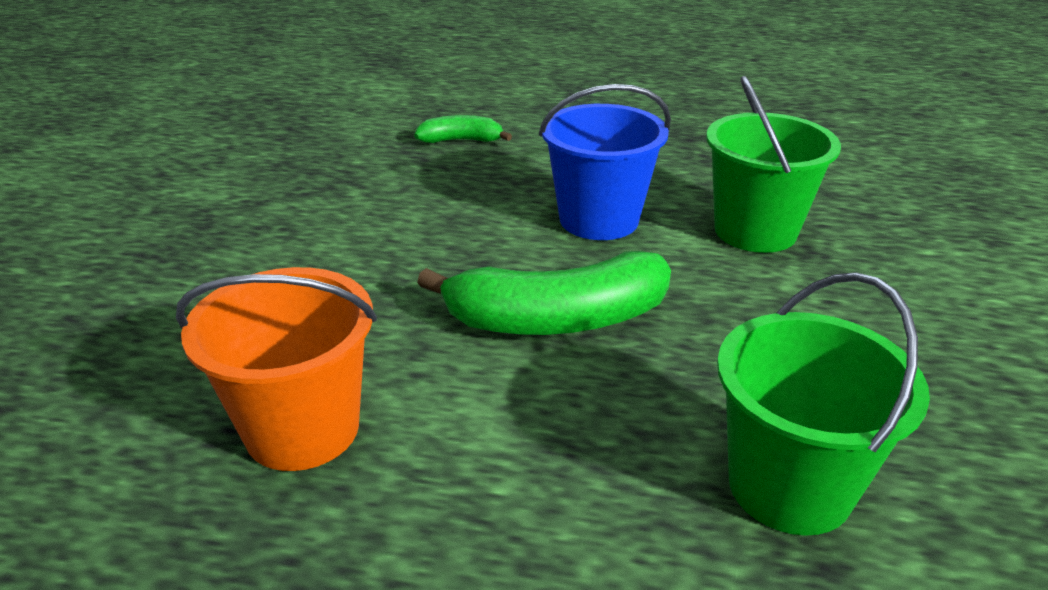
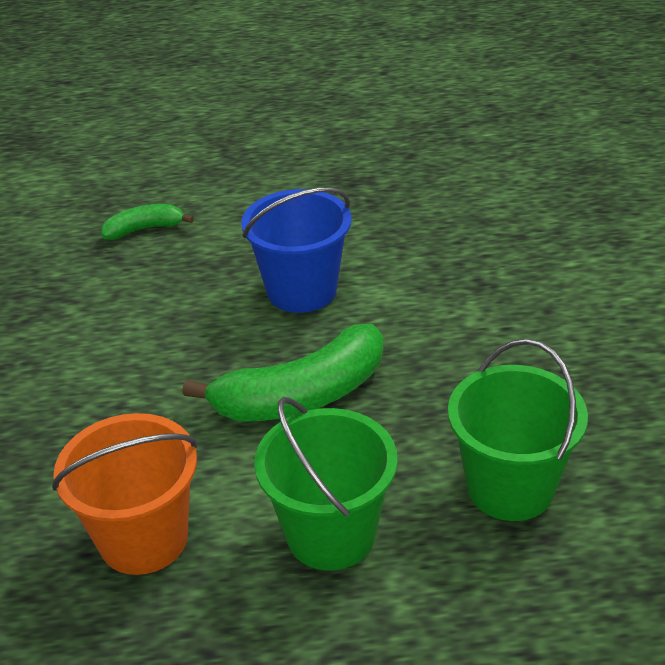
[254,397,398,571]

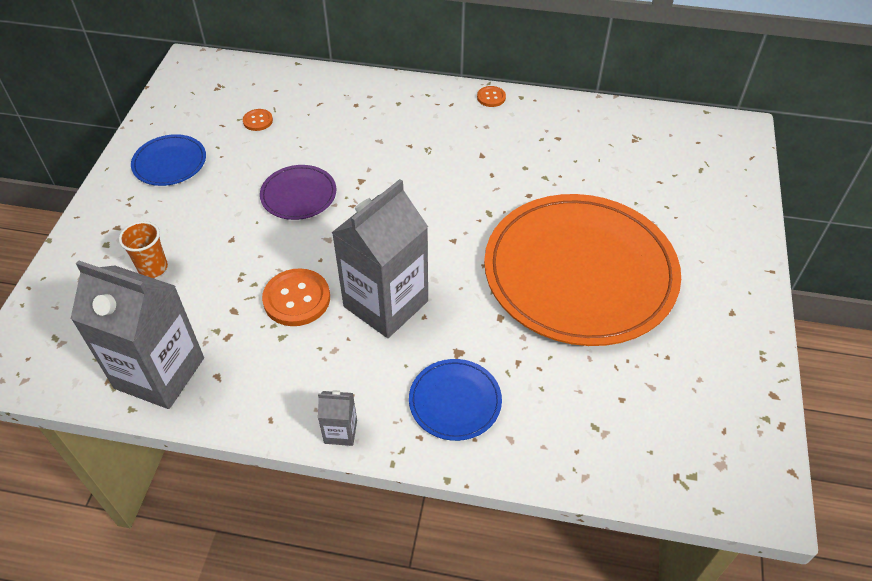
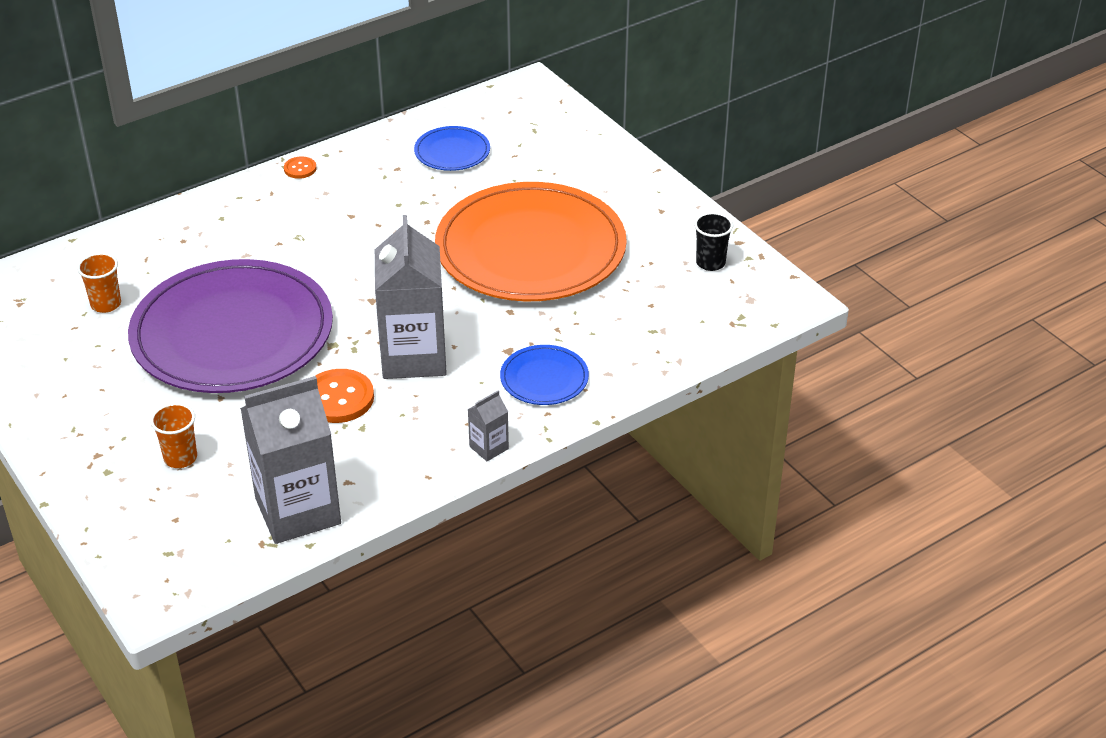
[414,126,490,171]
[77,253,121,313]
[128,259,333,393]
[694,212,733,271]

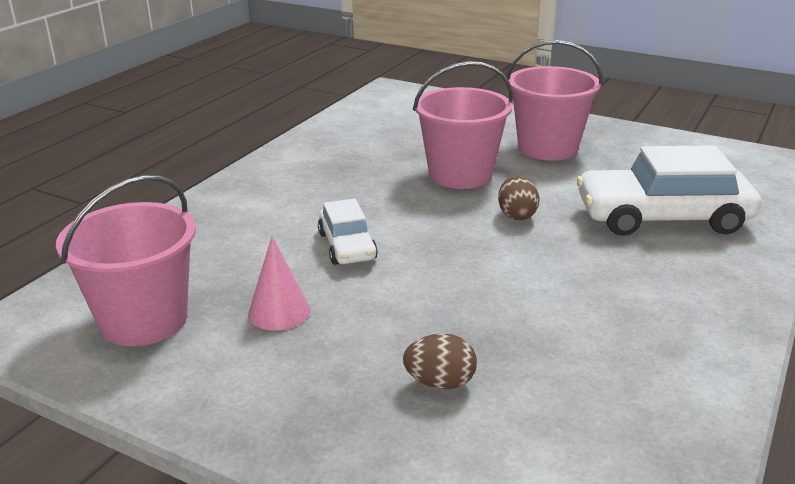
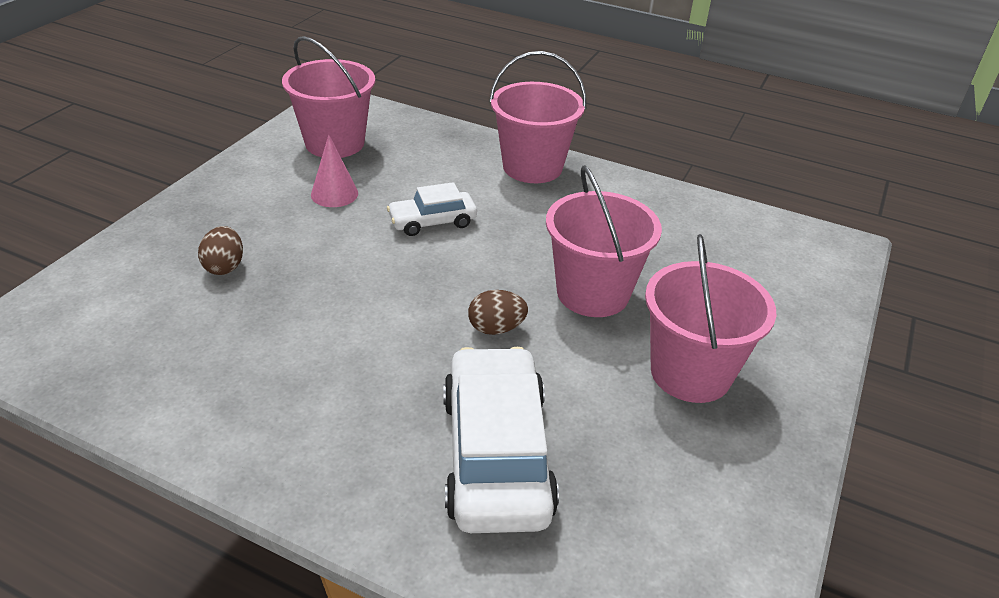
[489,51,586,183]

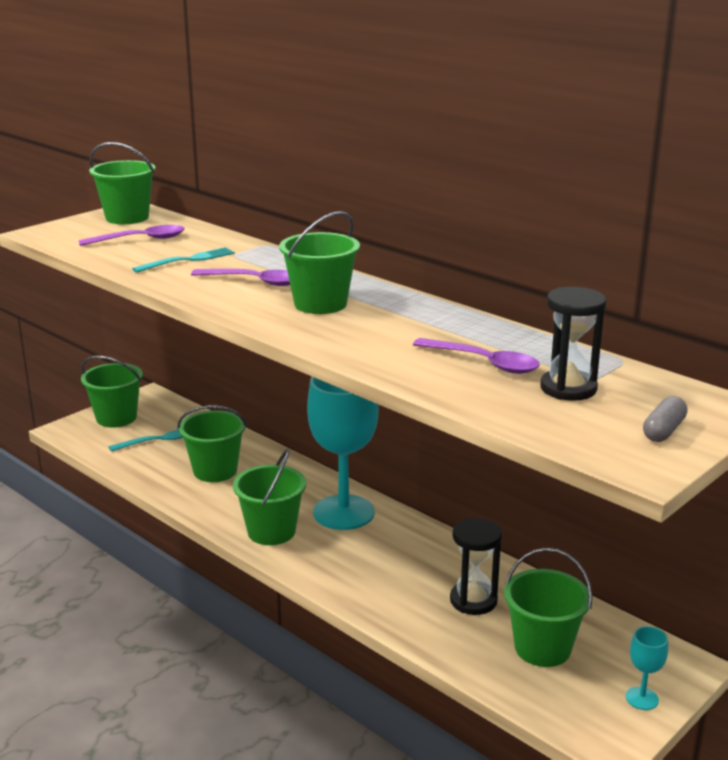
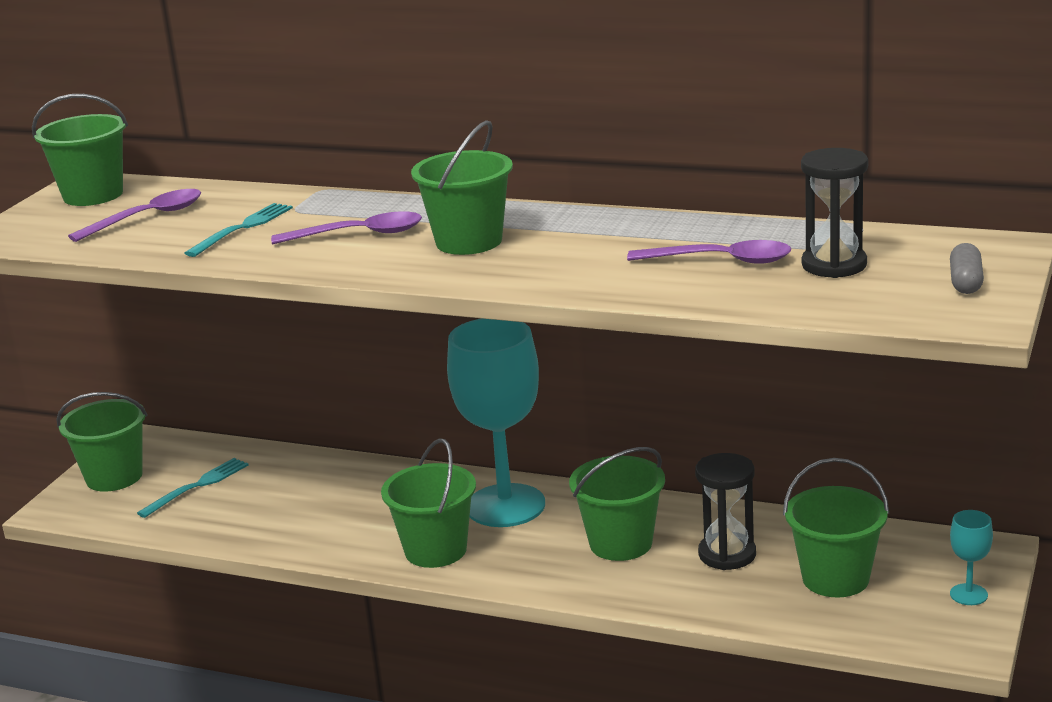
[569,447,665,561]

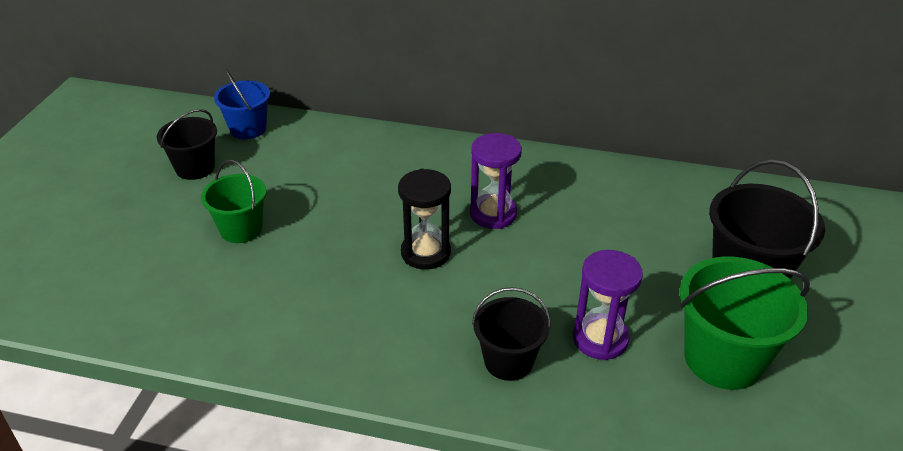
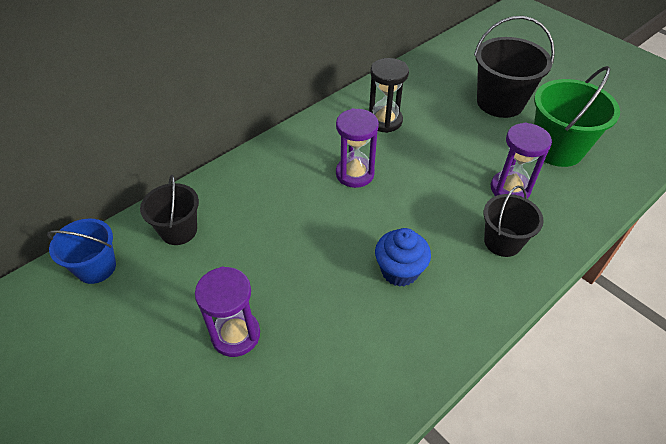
[140,174,199,245]
[195,267,260,357]
[369,58,409,133]
[375,228,431,287]

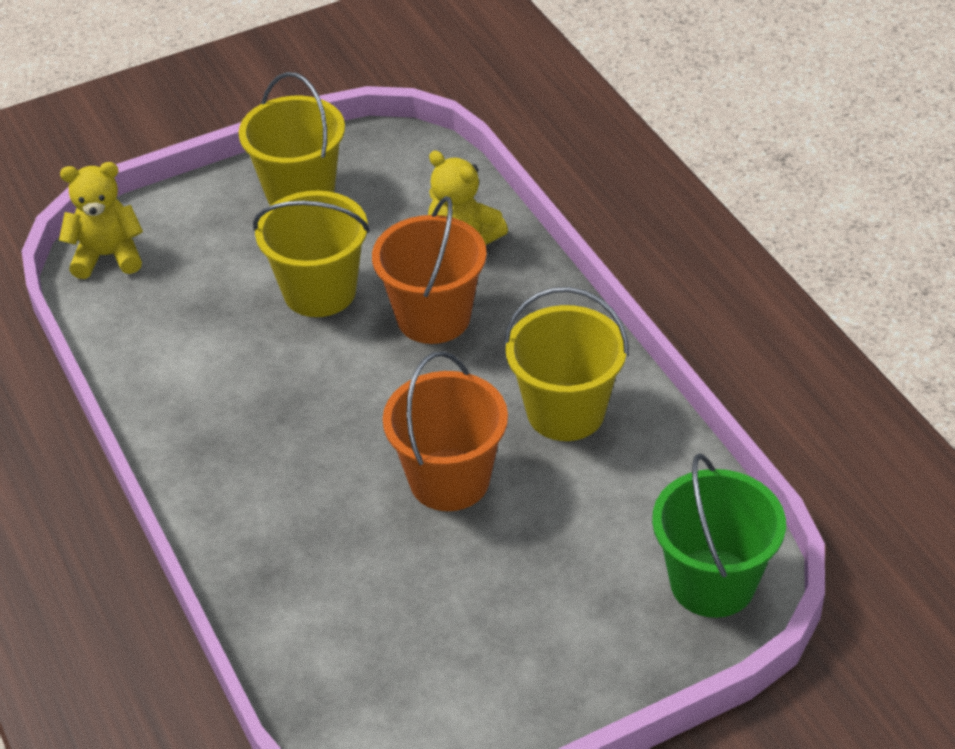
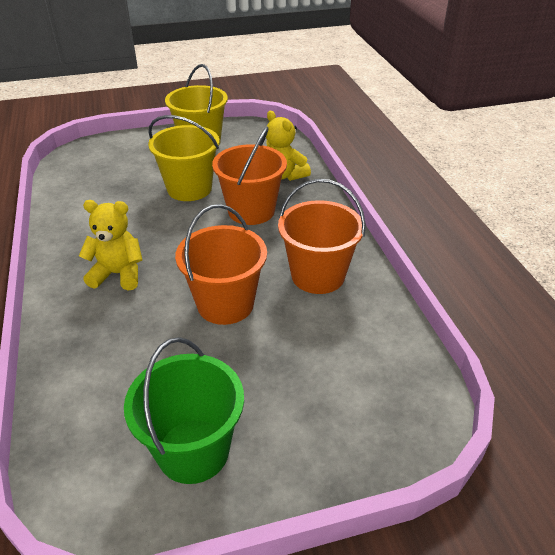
[79,200,143,290]
[278,179,366,294]
[124,337,244,484]

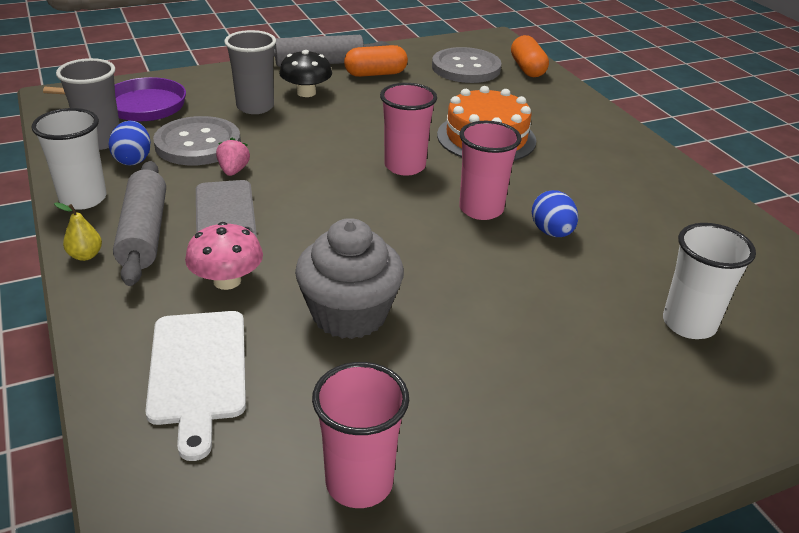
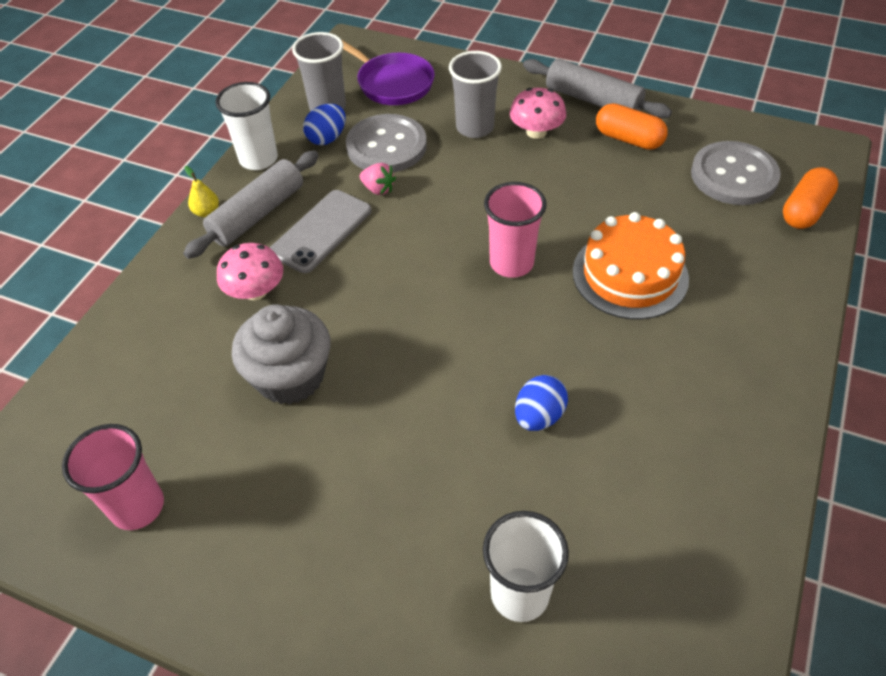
[145,311,246,461] (first image)
[360,163,396,195]
[510,88,566,139]
[459,121,522,220] (first image)

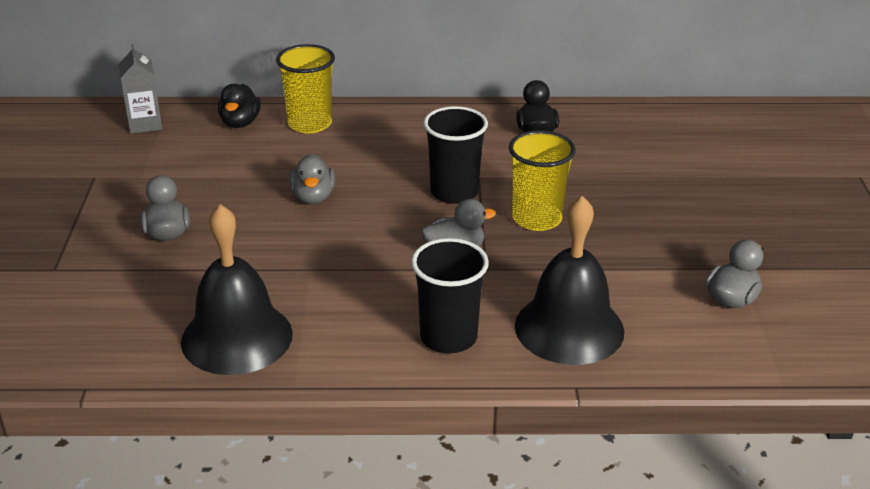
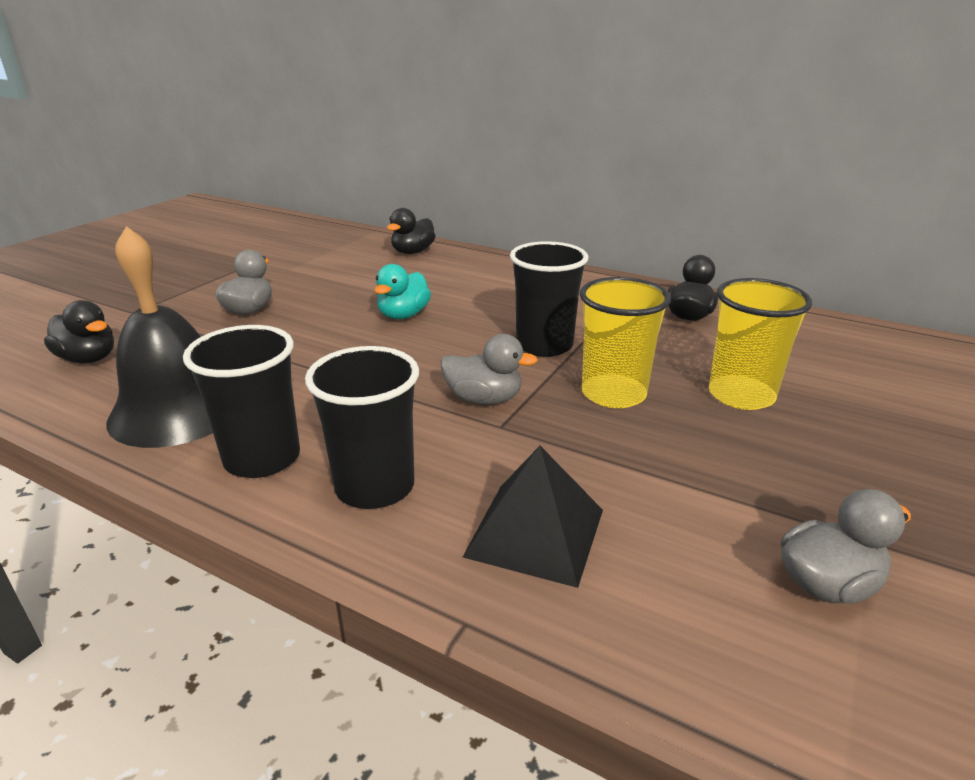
[119,44,162,134] (first image)
[709,278,812,410]
[374,264,431,319]
[463,446,603,588]
[44,300,114,364]
[183,325,300,478]

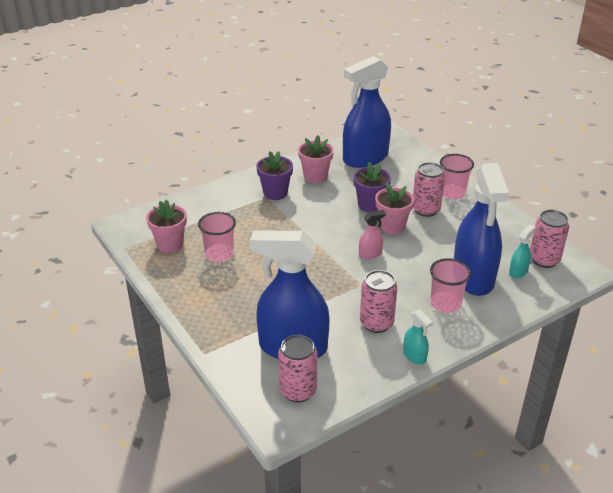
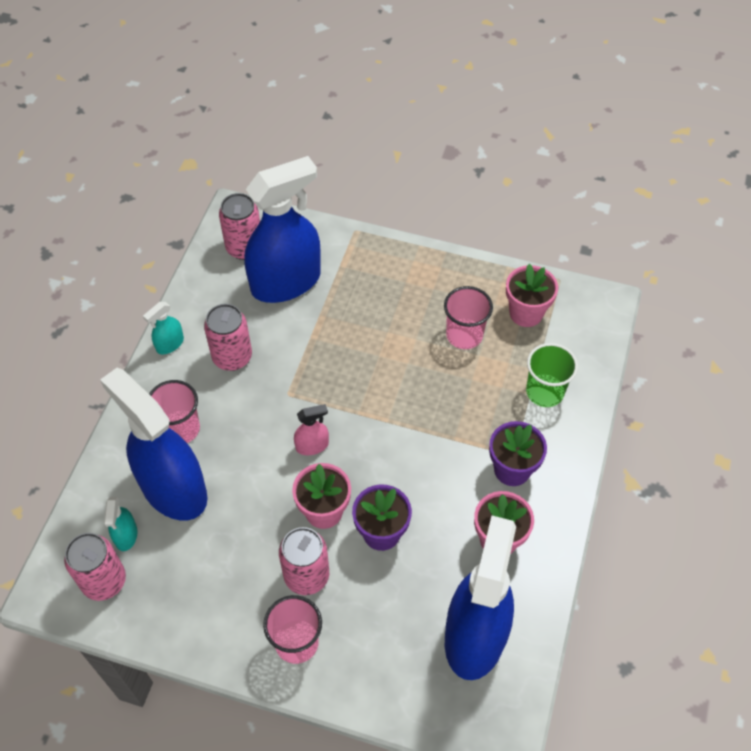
[294,404,329,455]
[143,302,184,354]
[526,343,578,407]

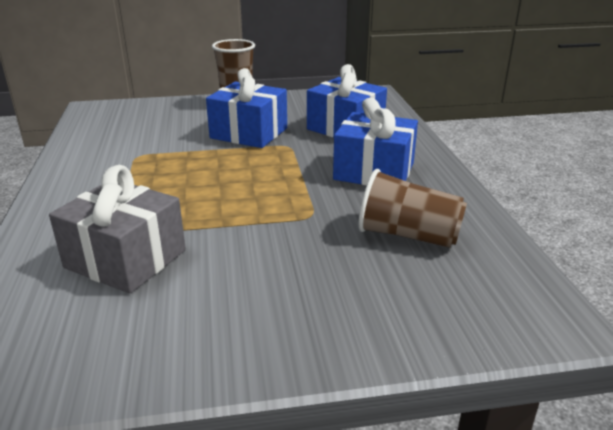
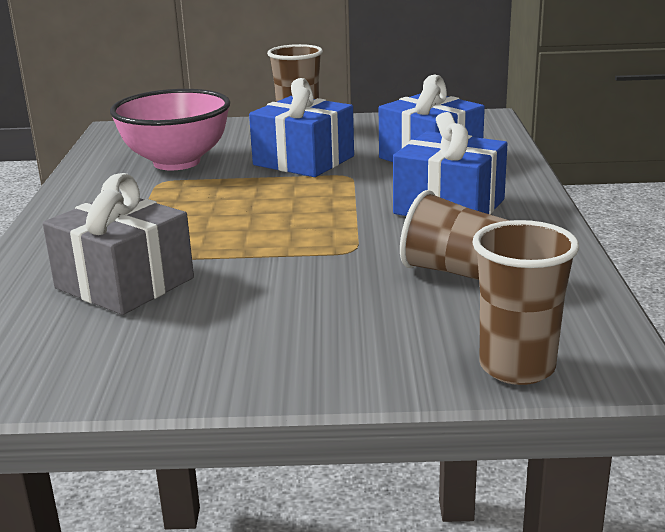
[110,89,230,170]
[472,220,579,385]

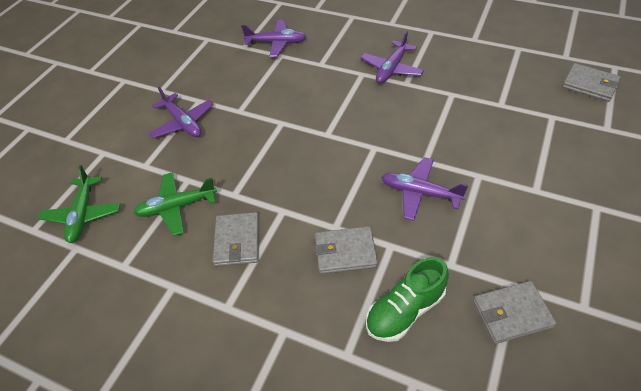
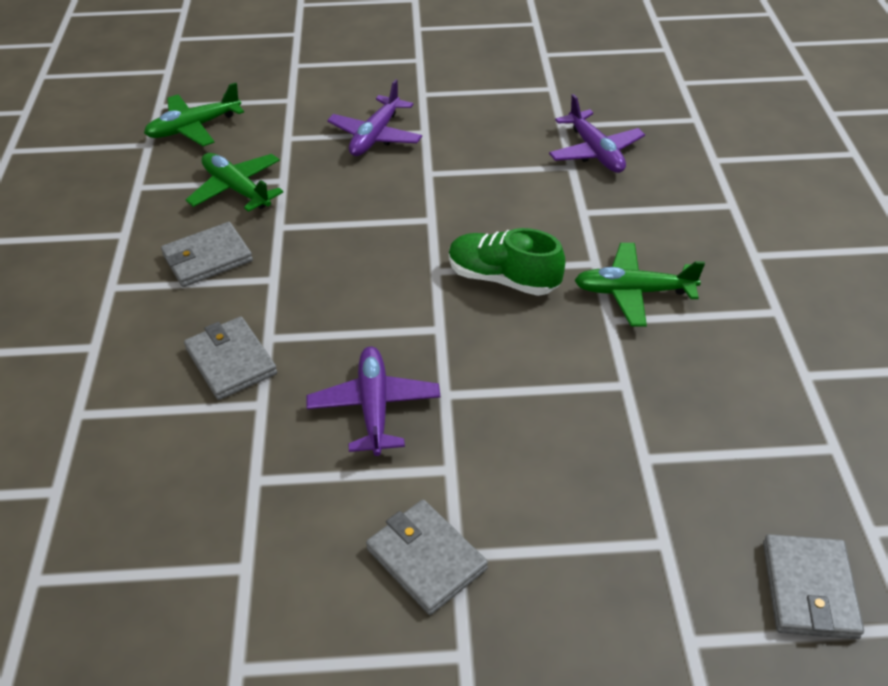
[574,243,705,327]
[449,228,565,296]
[366,499,488,615]

